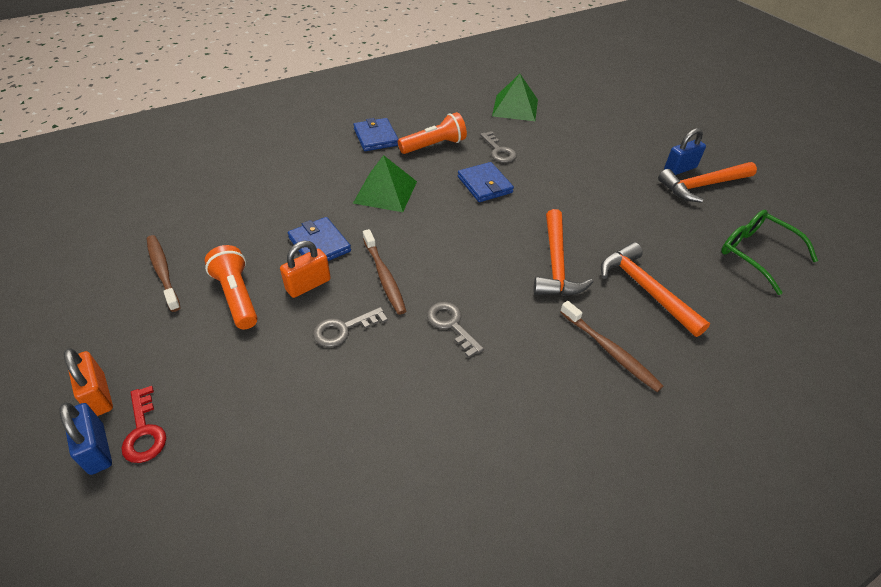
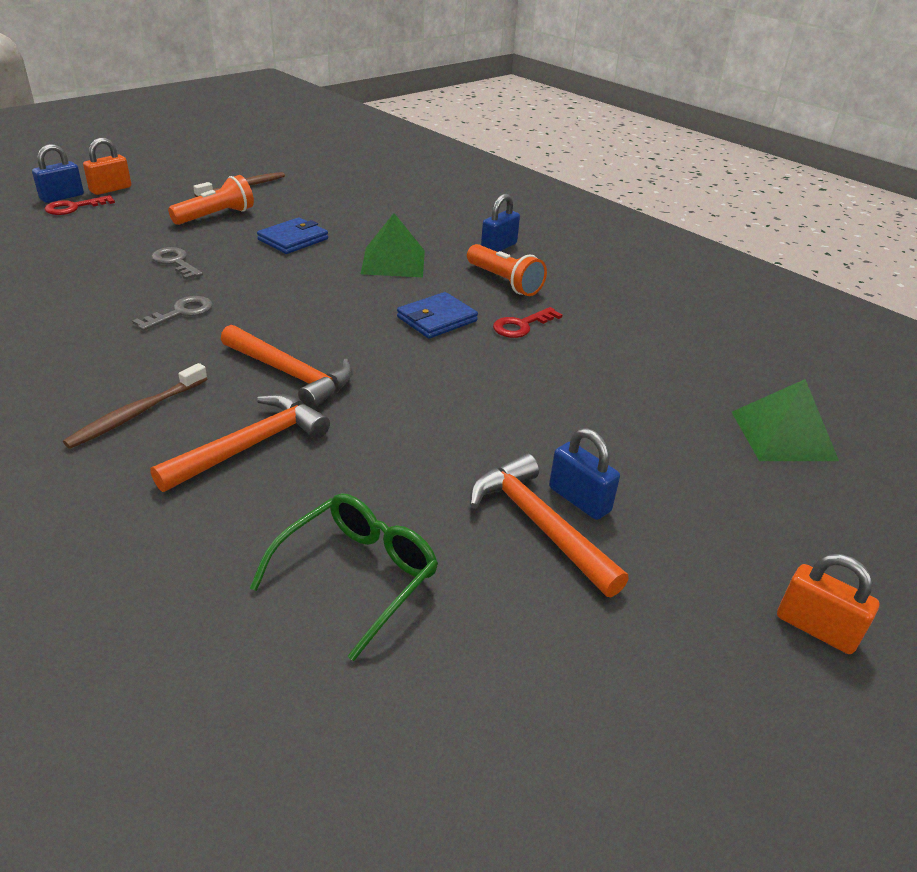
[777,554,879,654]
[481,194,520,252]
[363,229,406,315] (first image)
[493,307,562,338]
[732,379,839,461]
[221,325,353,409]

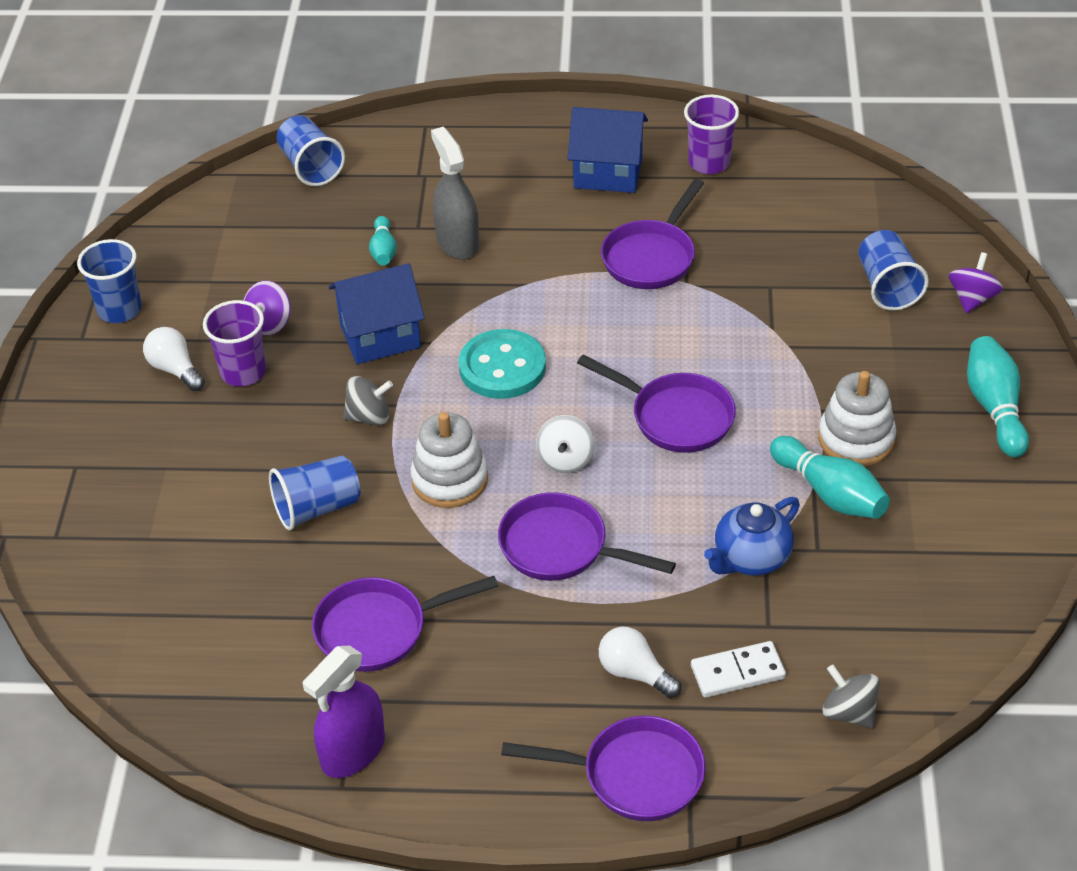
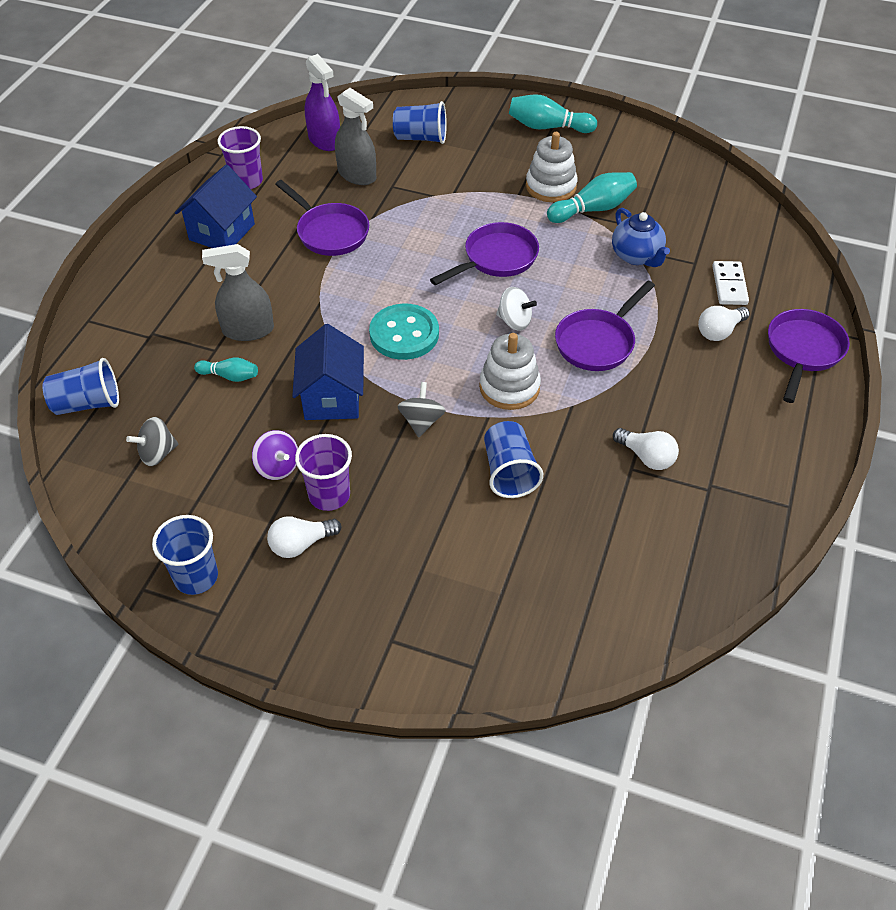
[305,54,340,151]
[613,428,679,470]
[126,417,178,466]
[949,252,1003,313] (first image)
[335,88,376,185]

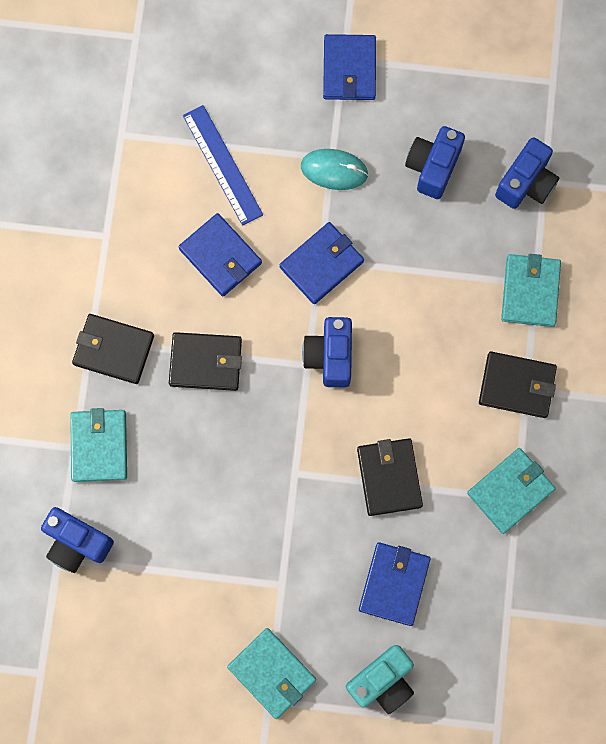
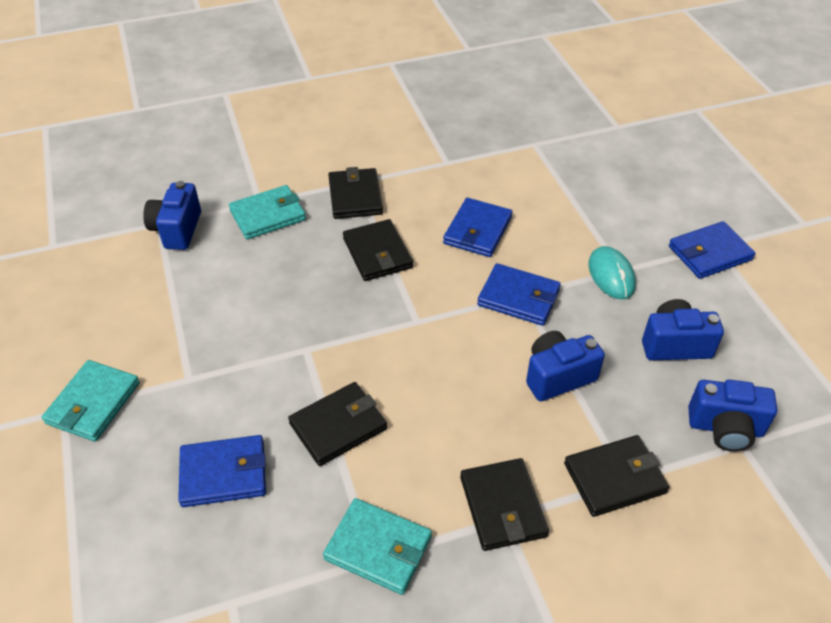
[183,105,263,226] (first image)
[526,331,605,401]
[346,645,414,714] (first image)
[564,435,669,517]

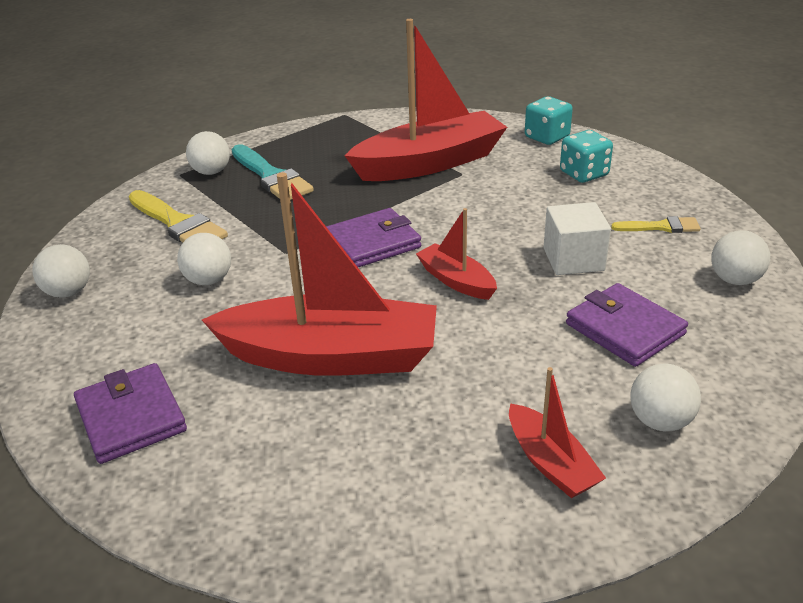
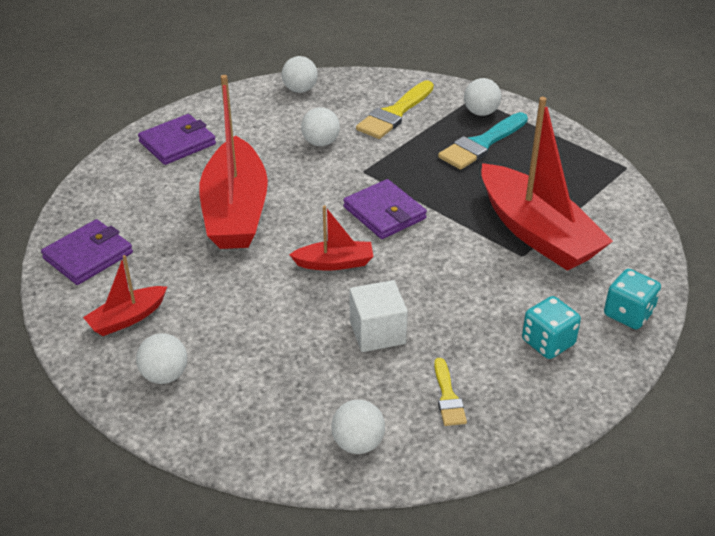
[289,205,373,271]
[41,219,133,285]

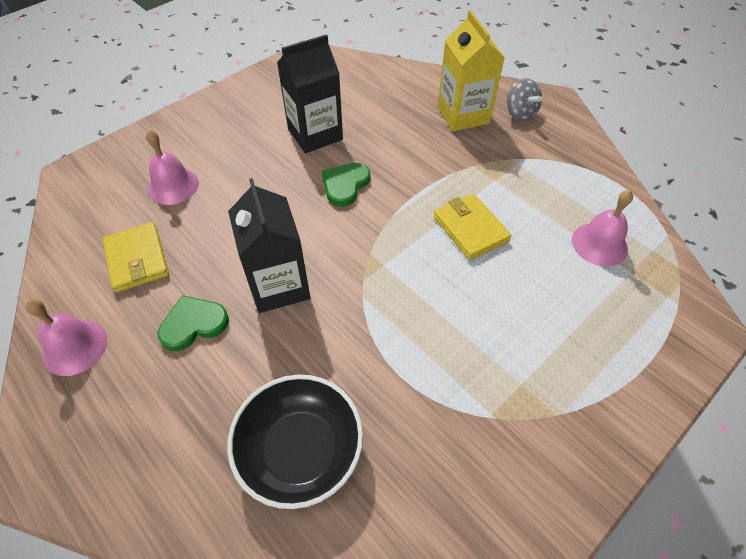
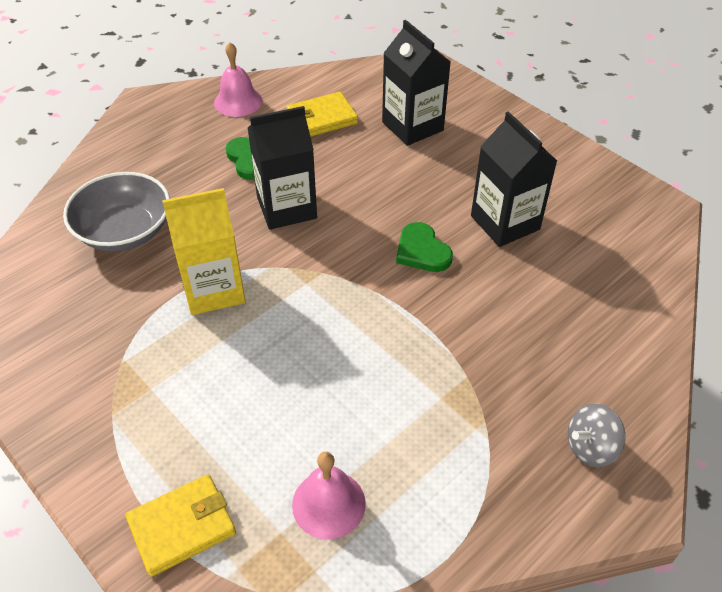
[382,20,451,146]
[63,172,170,252]
[396,222,453,272]
[125,474,236,577]
[162,188,246,315]

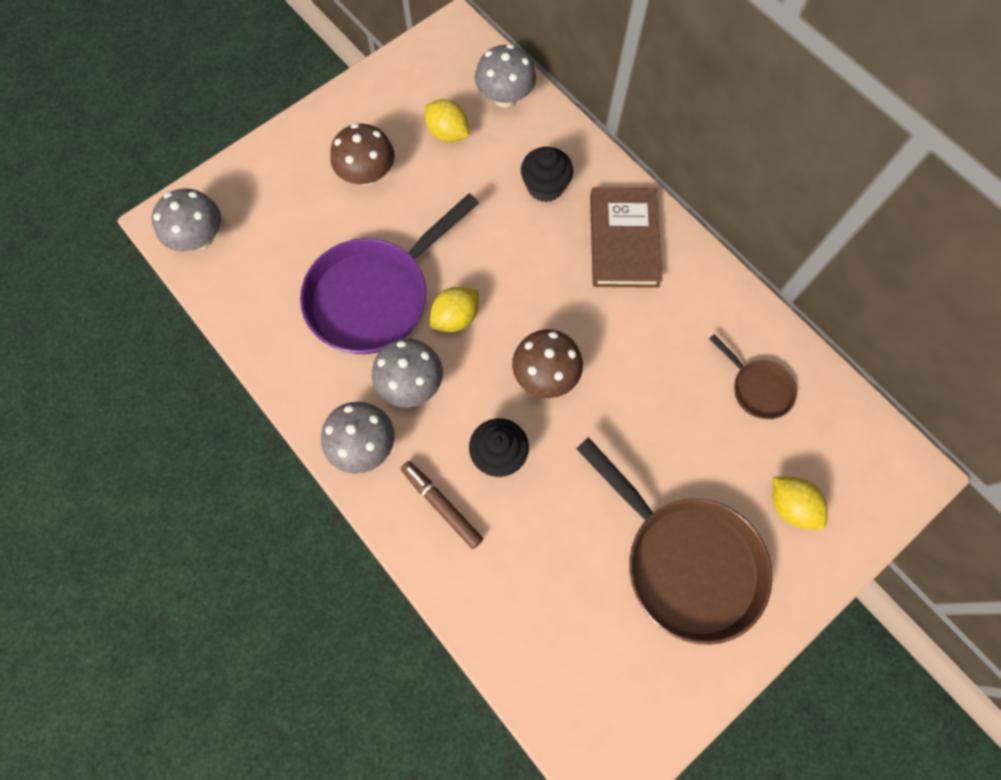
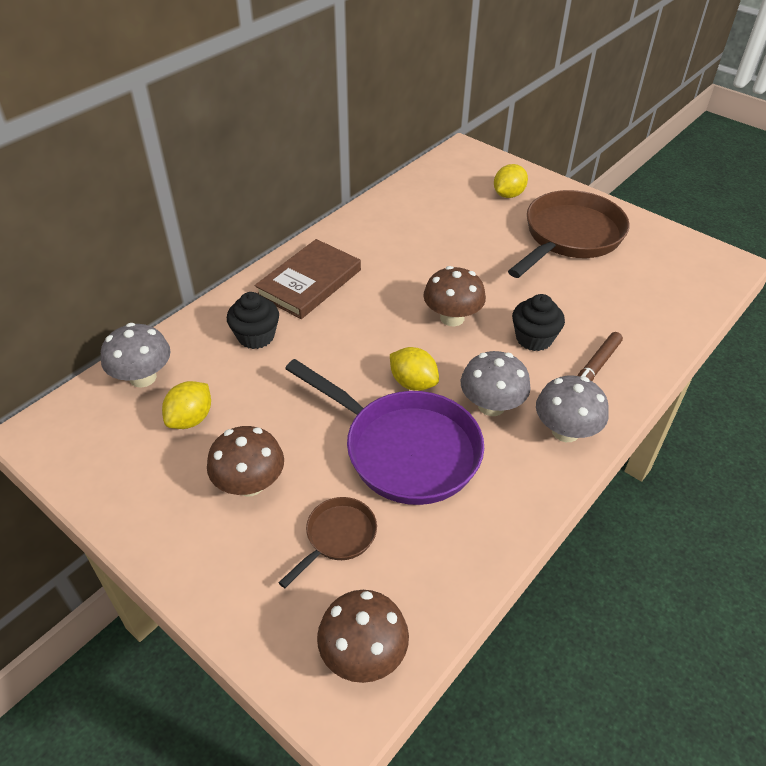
[317,590,409,683]
[255,239,361,319]
[279,497,377,588]

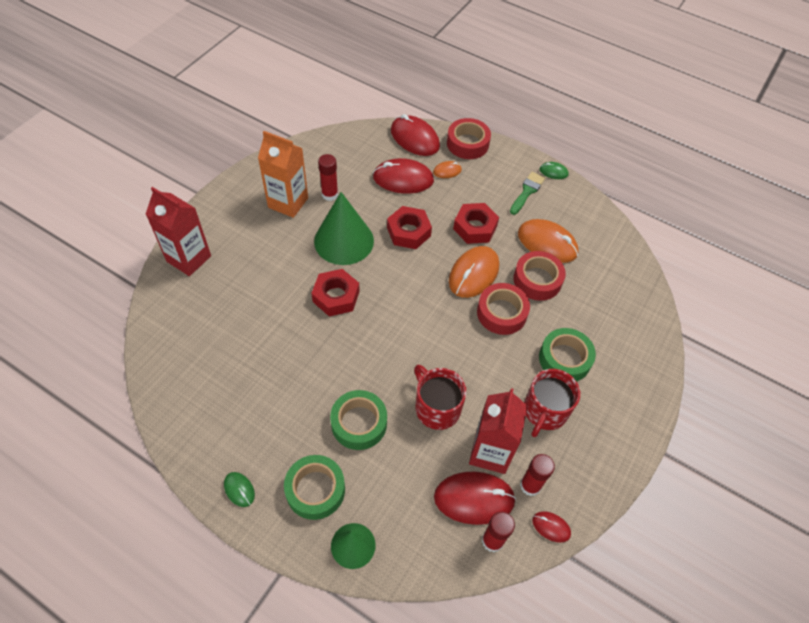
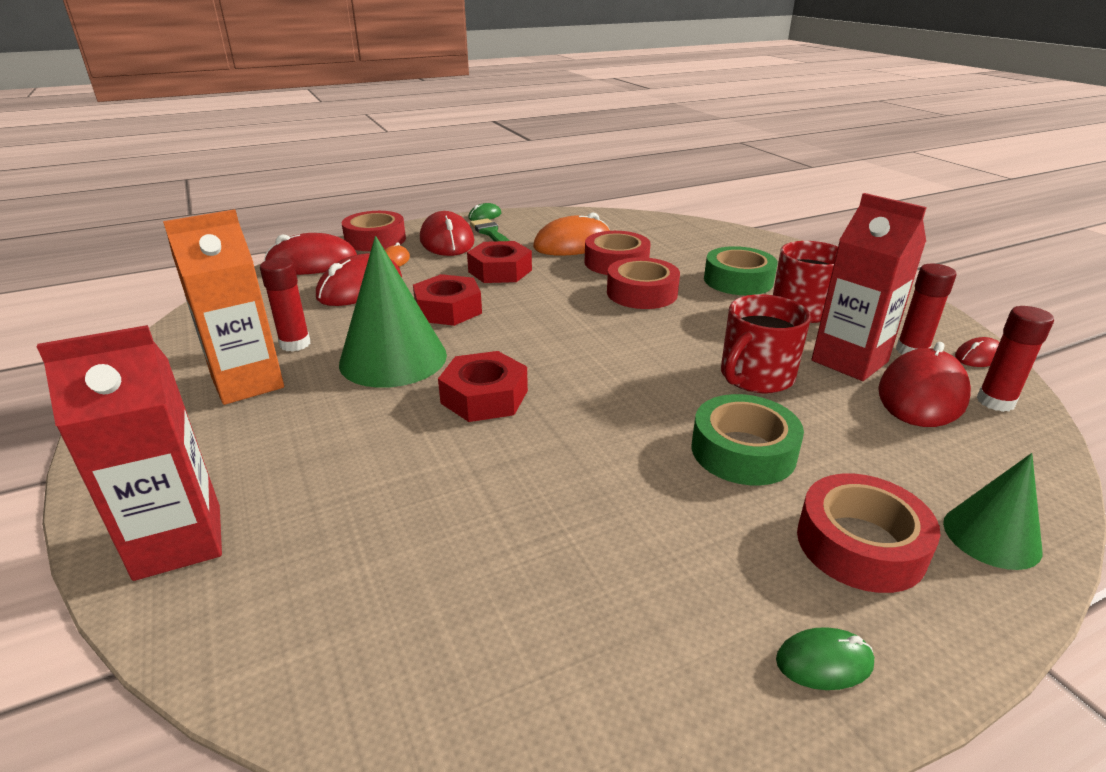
[797,474,940,593]
[721,294,811,393]
[449,246,499,298] (first image)
[420,211,474,256]

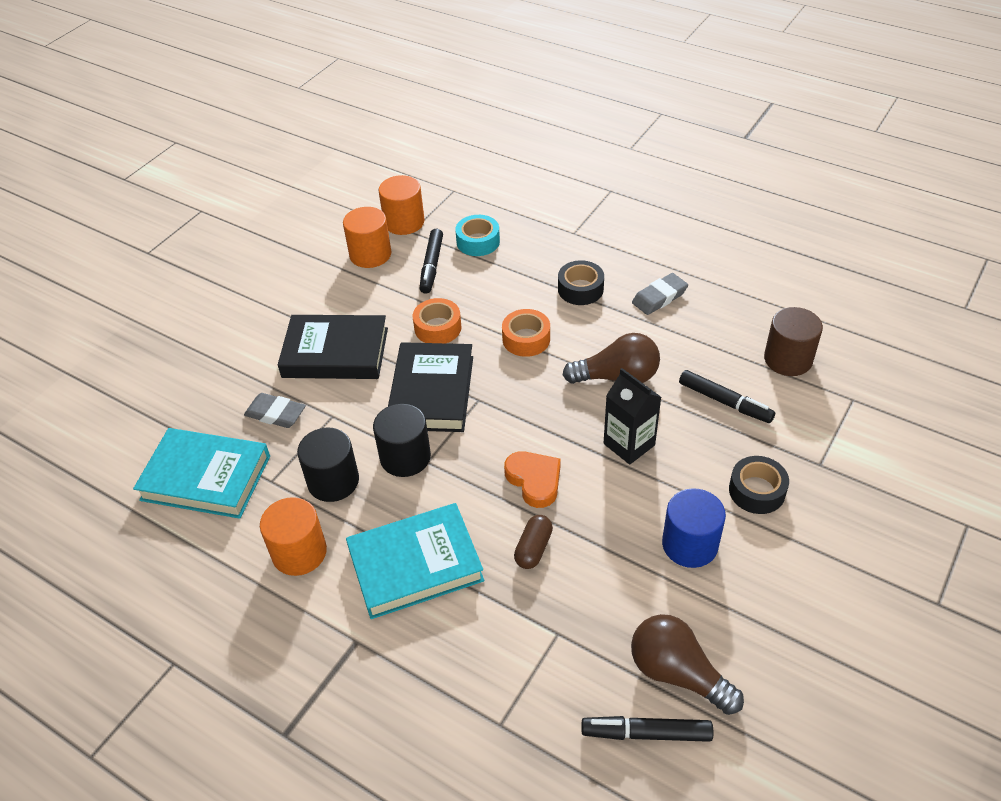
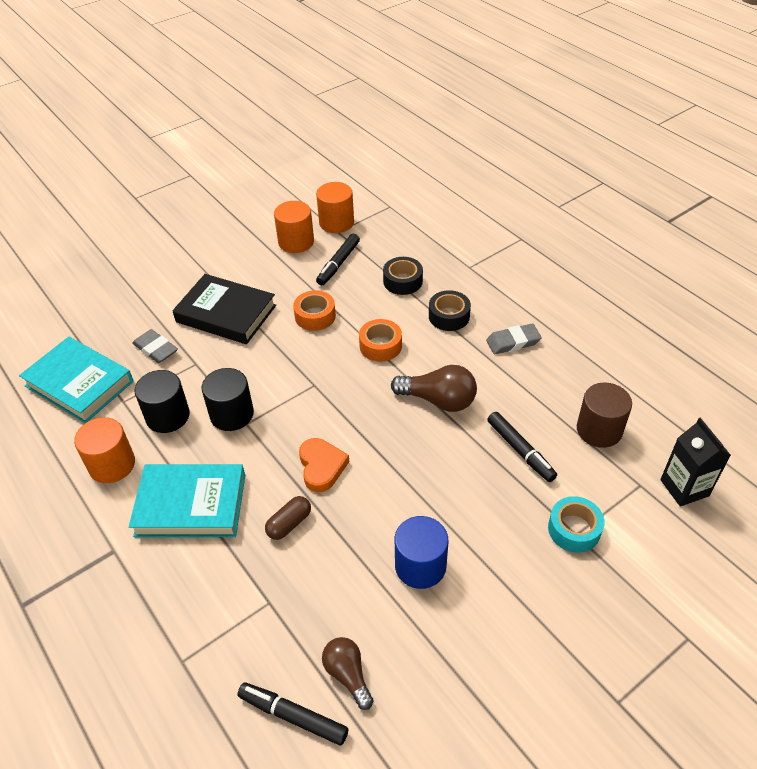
[388,342,473,432] (first image)
[548,496,604,553]
[660,418,731,507]
[322,637,374,710]
[383,257,423,295]

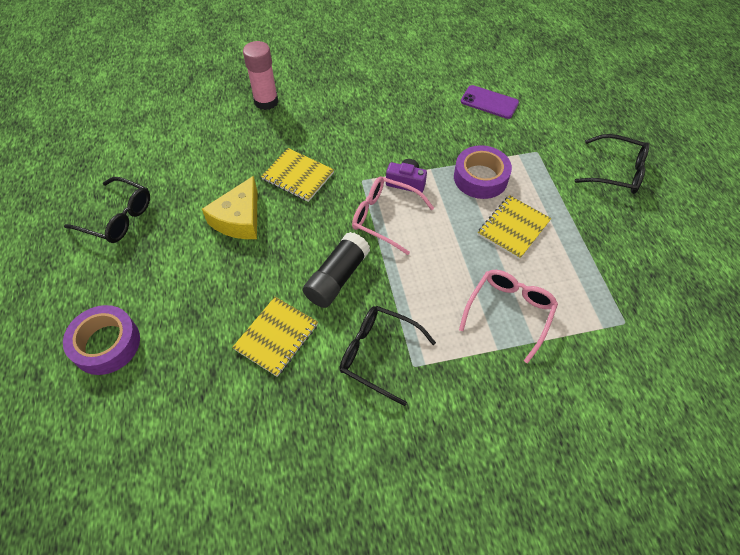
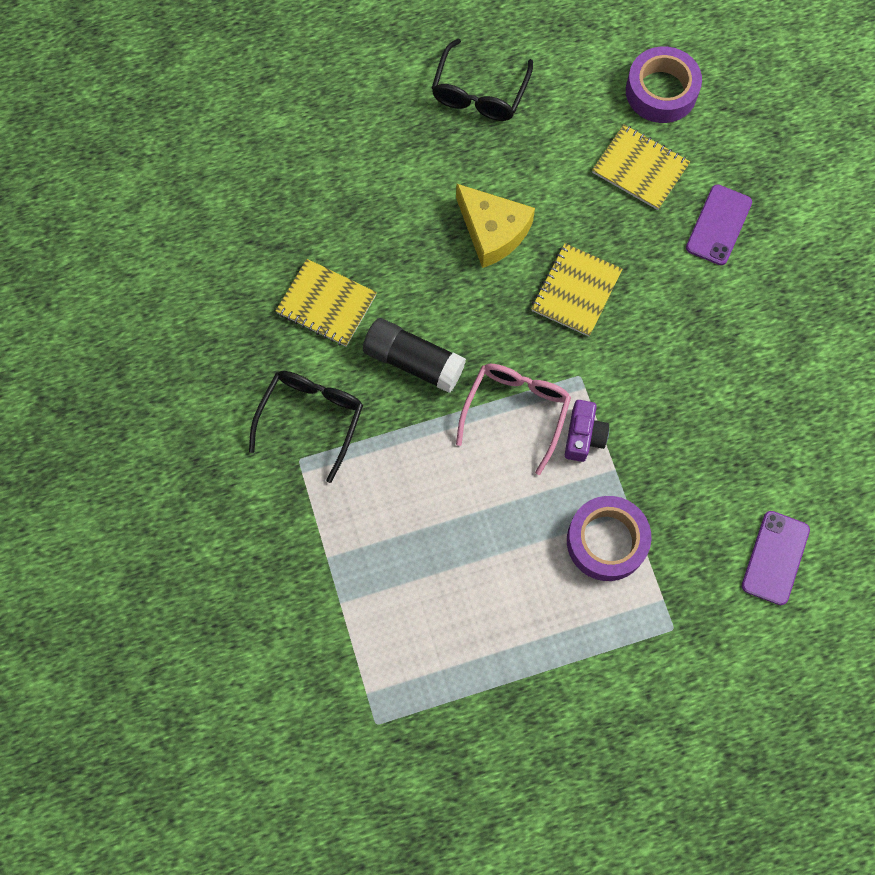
[626,46,702,123]
[456,183,535,268]
[686,184,752,265]
[459,270,558,363] (first image)
[592,124,690,210]
[575,134,649,194] (first image)

